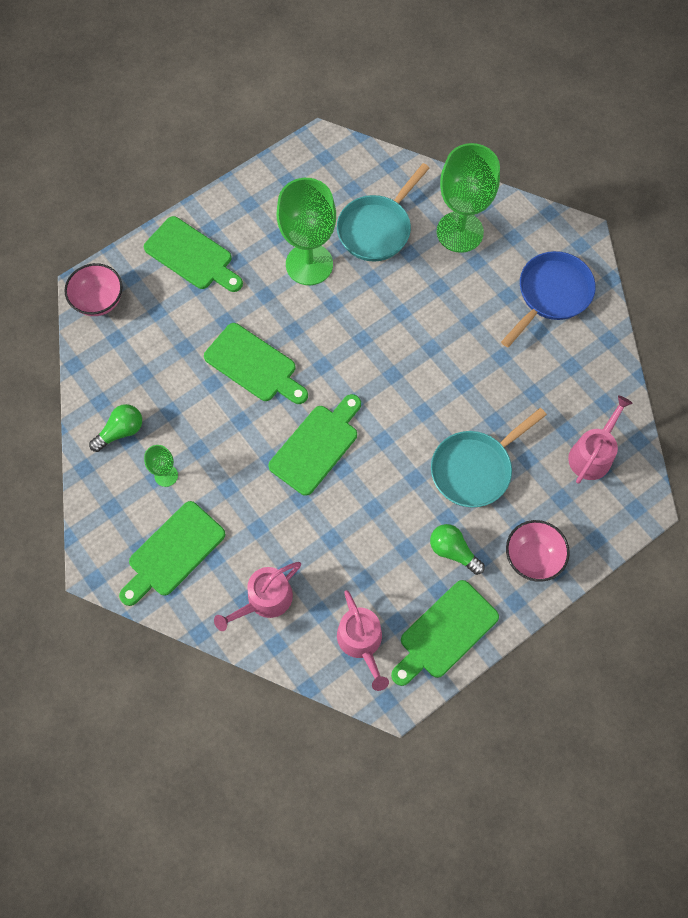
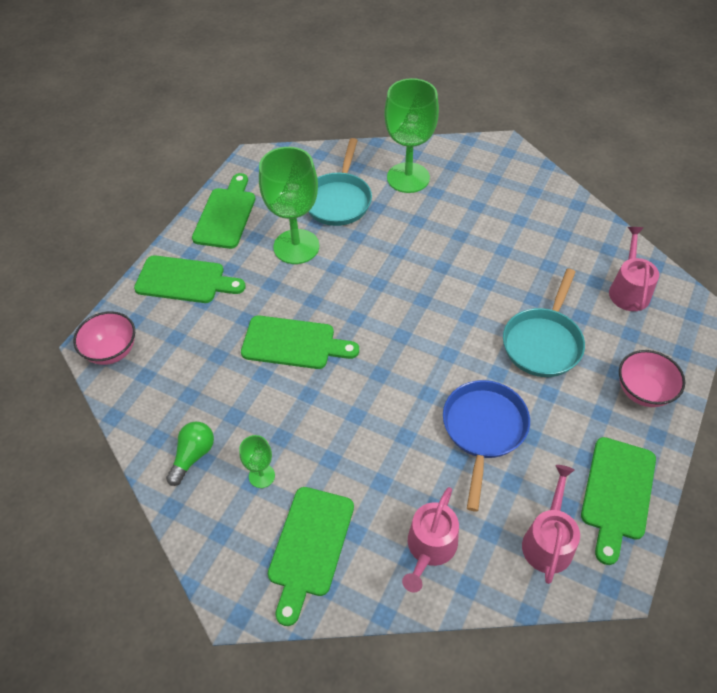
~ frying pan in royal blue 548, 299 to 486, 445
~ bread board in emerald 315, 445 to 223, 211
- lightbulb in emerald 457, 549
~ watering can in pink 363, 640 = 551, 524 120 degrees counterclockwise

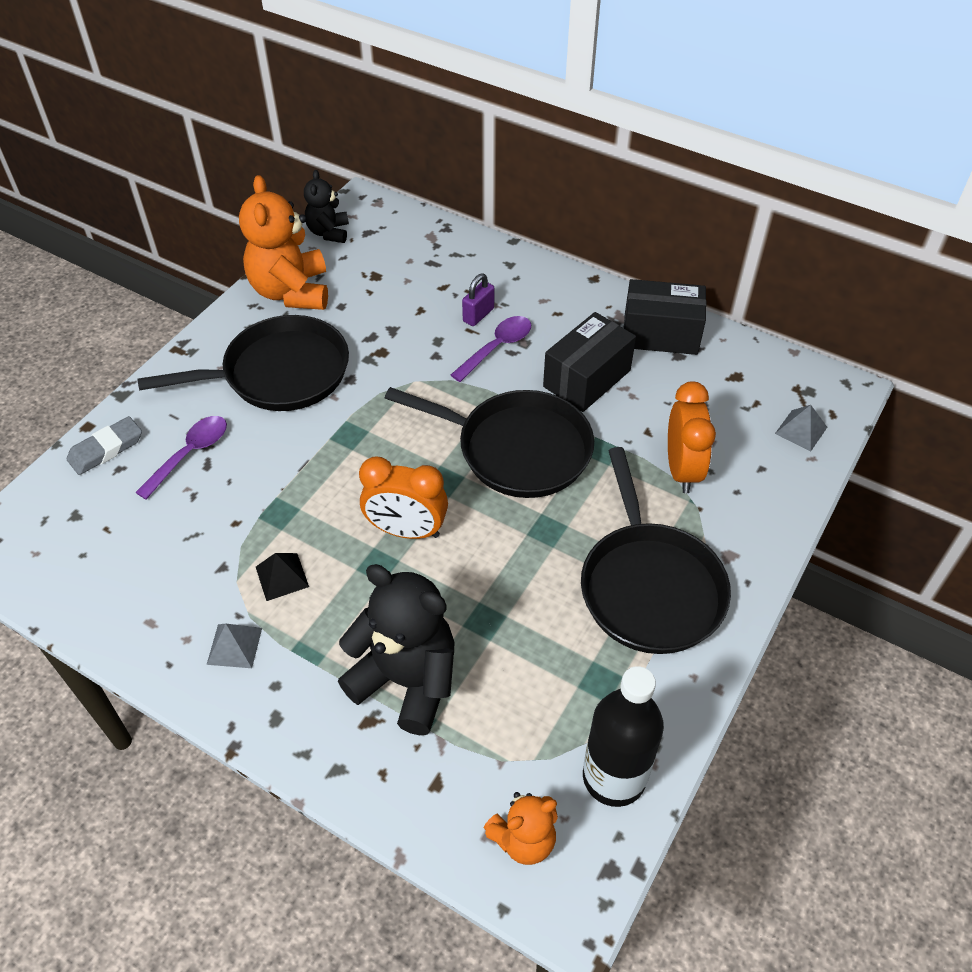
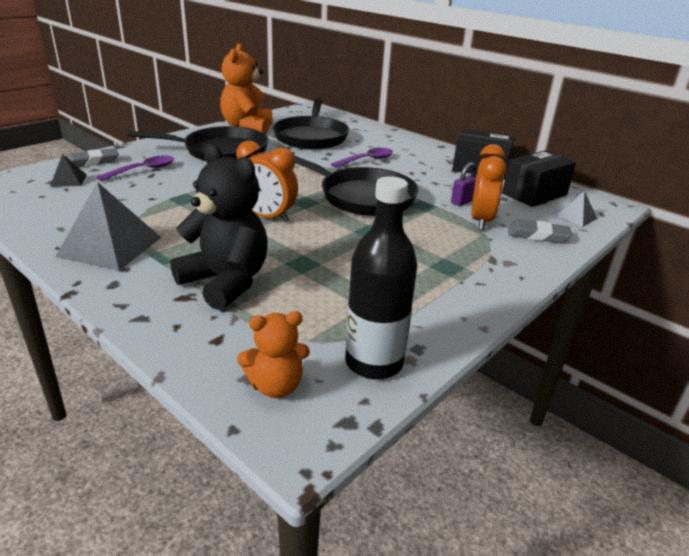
- stuffed bear in jet-black 326, 206
~ padlock in violet 478, 300 to 463, 184
~ package in jet-black 589, 362 to 539, 178
~ frying pan in jet-black 656, 550 to 311, 123
~ pyramid shape in jet-black 282, 577 to 68, 170
~ pyramid shape in grey 234, 646 = 108, 226 x2.01
+ gum eraser in grey 540, 231

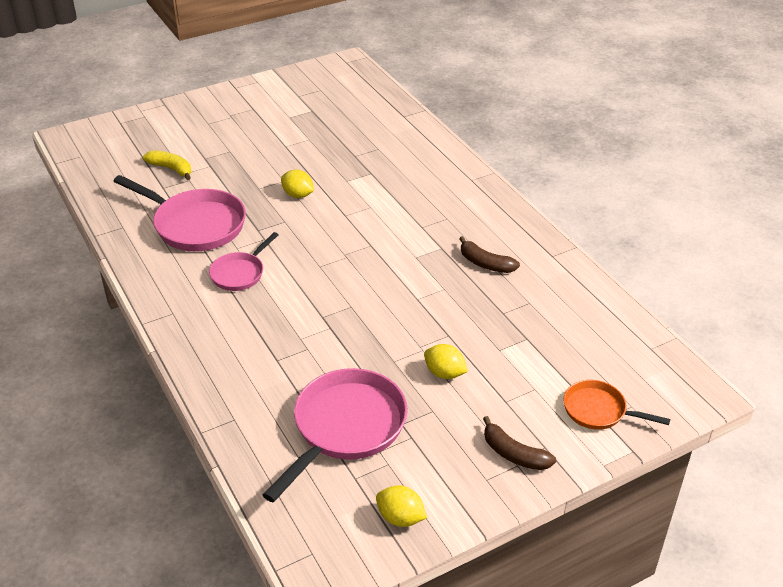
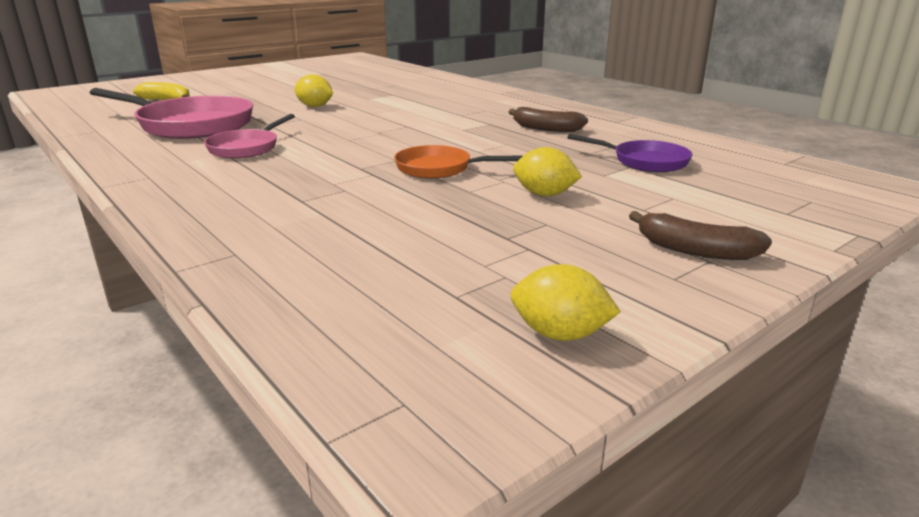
- frying pan in pink 335, 435
~ frying pan in orange-coloured 617, 405 to 458, 162
+ frying pan in violet 630, 153

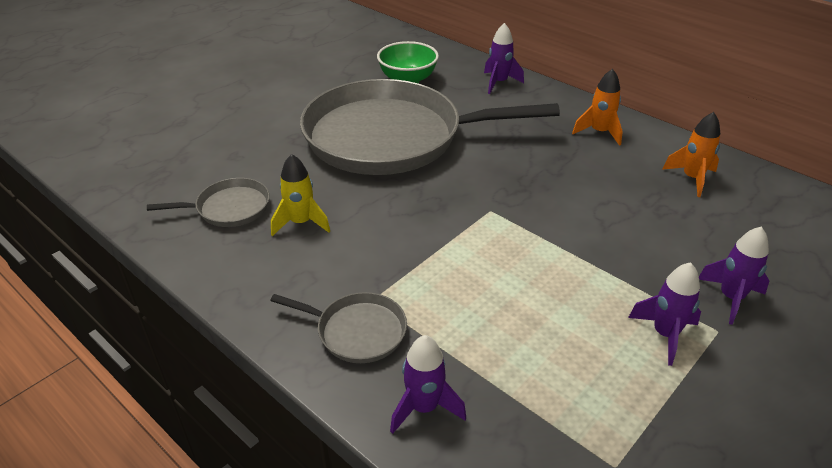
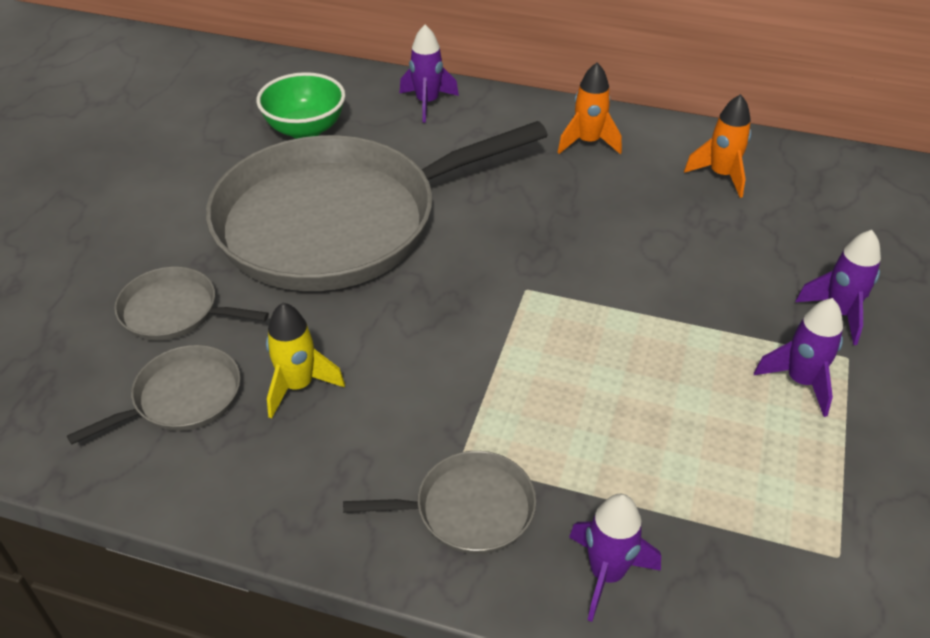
+ frying pan in grey 191, 304

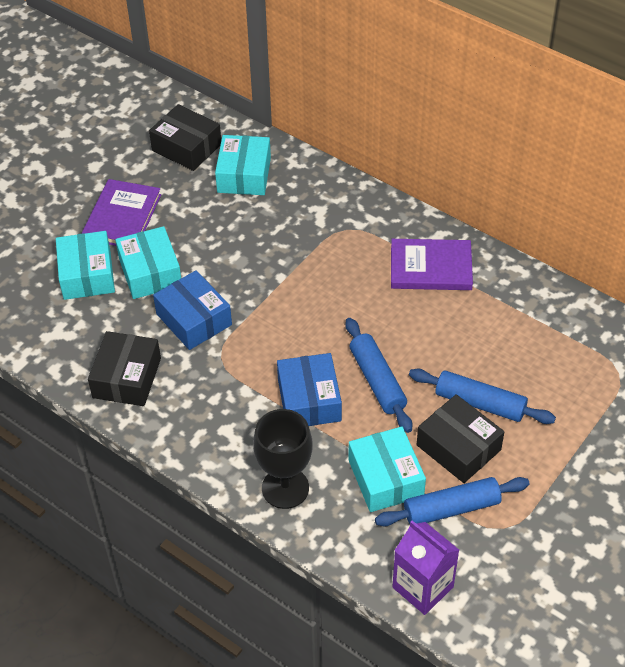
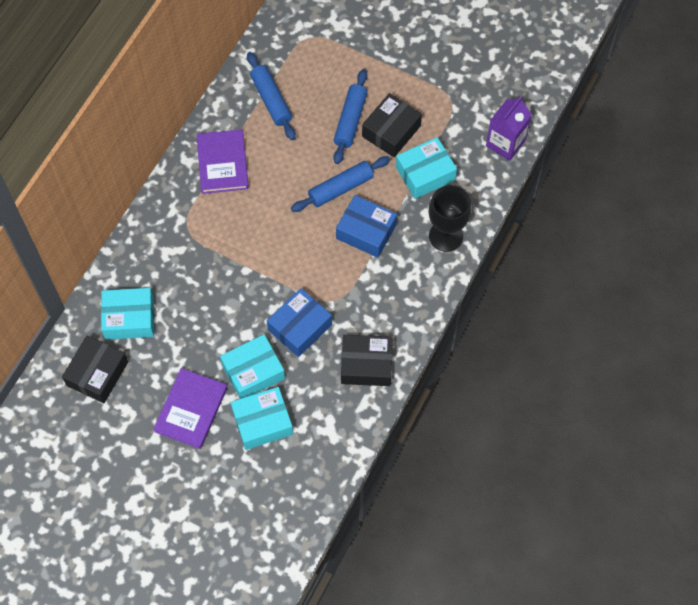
~ book in violet 121, 212 = 190, 408 75 degrees counterclockwise
~ package in royal blue 309, 389 = 366, 226 45 degrees clockwise
~ pastry roller in royal blue 452, 501 to 271, 96

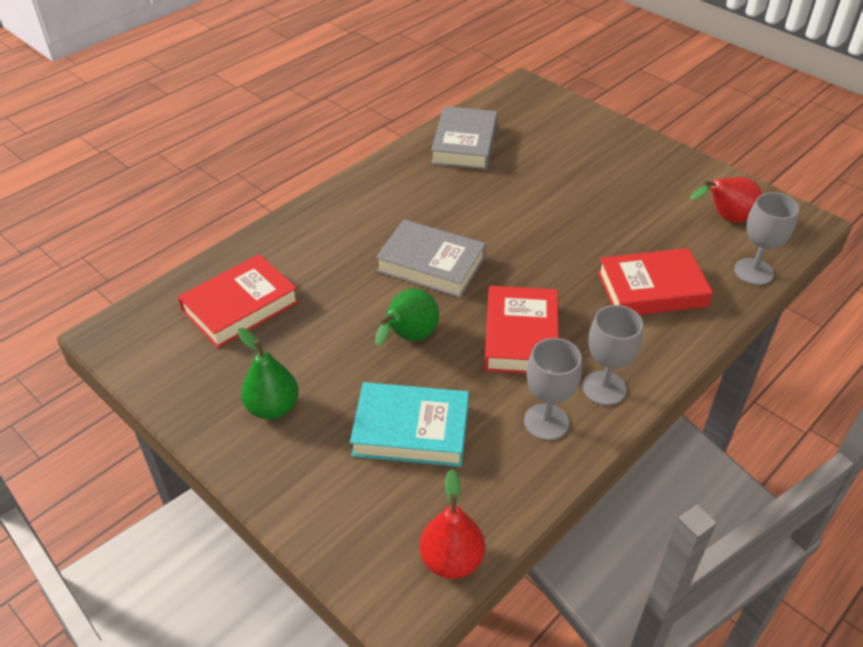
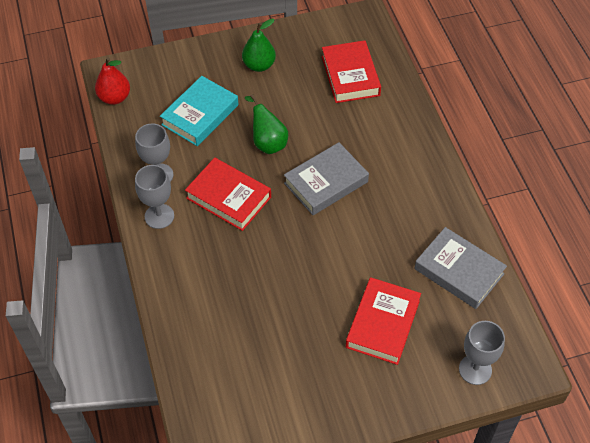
- pear fruit in red 726, 200
~ chalice in grey 766, 238 to 482, 353
~ book in red 655, 281 to 383, 321

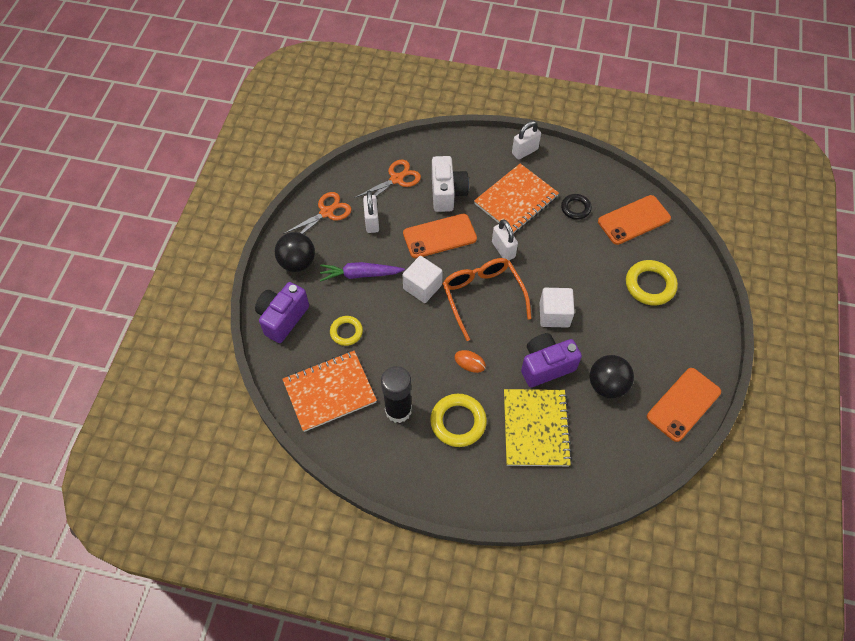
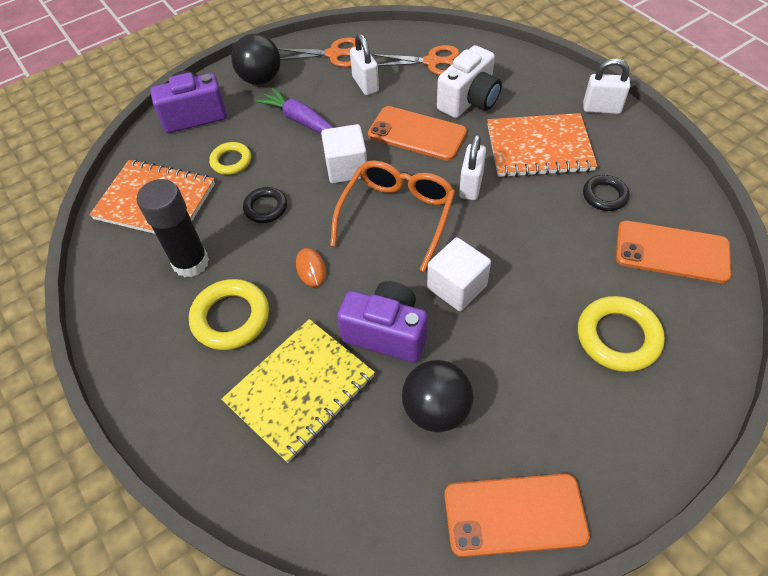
~ padlock in white 371, 212 = 364, 64 60 degrees counterclockwise
+ hoop in jet-black 265, 205

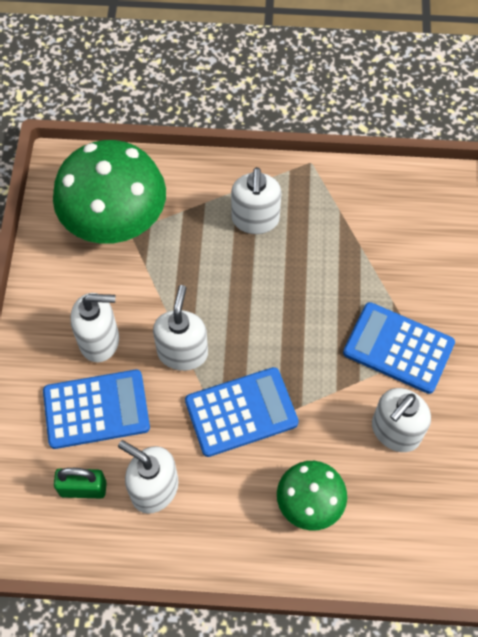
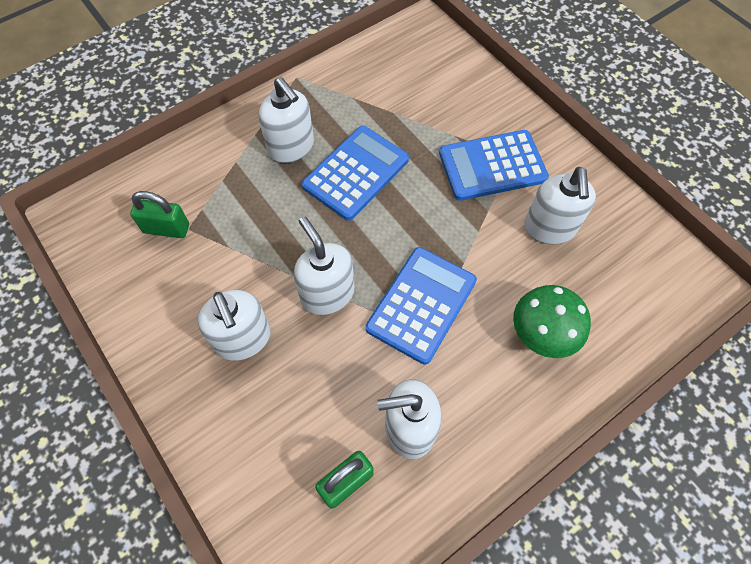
~ fungus in emerald 109, 192 to padlock in emerald 159, 214
~ pump bottle in white 94, 327 = 234, 325 105 degrees clockwise
~ calculator in royal blue 96, 409 to 355, 173

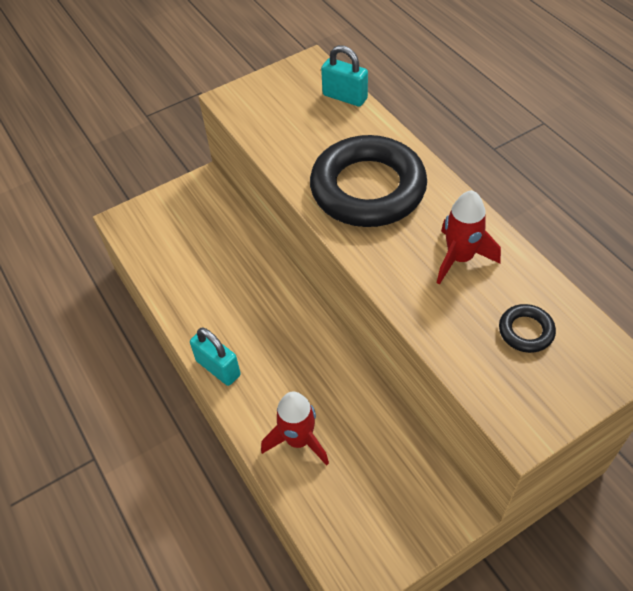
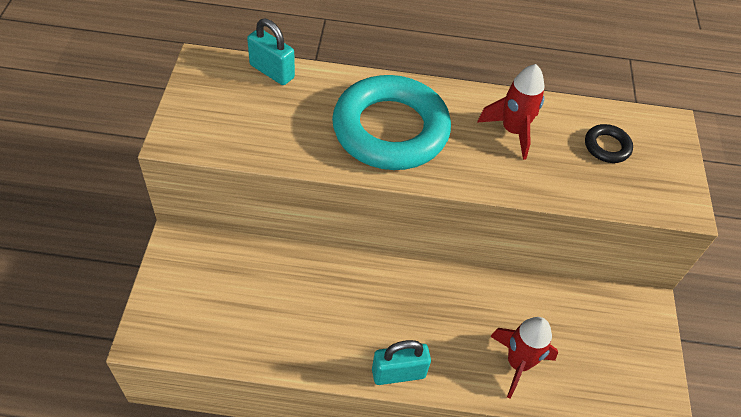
~ padlock in aqua 344, 76 = 271, 52 60 degrees clockwise
~ hoop in jet-black 368, 181 to hoop in aqua 391, 122

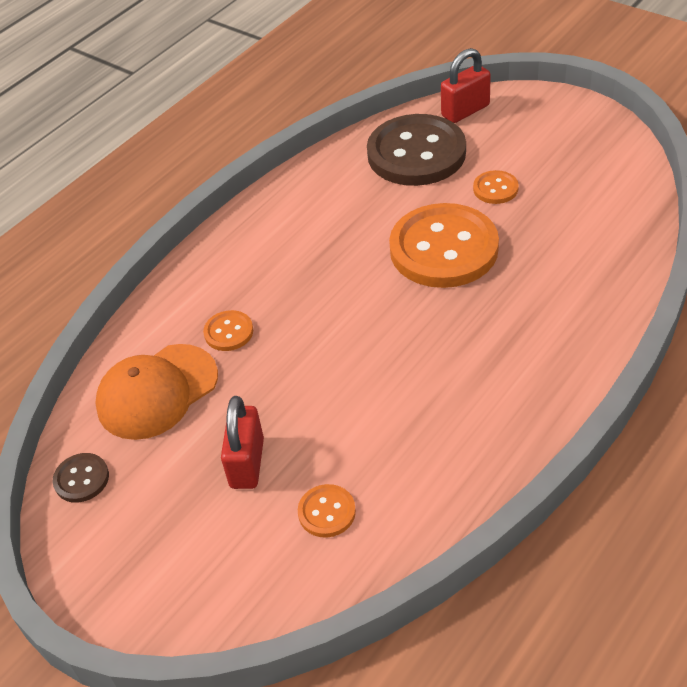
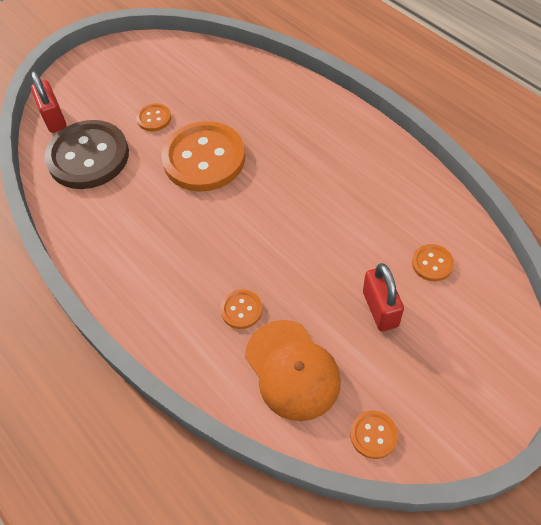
~ padlock in red 242, 442 = 383, 297 60 degrees clockwise
~ shirt button in dark brown 81, 478 to shirt button in orange-coloured 374, 435

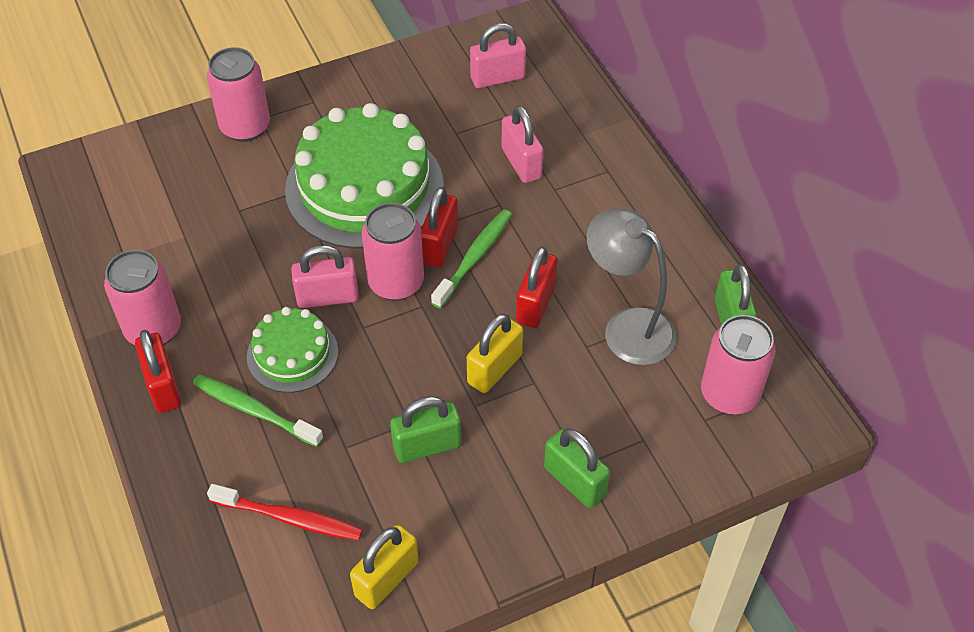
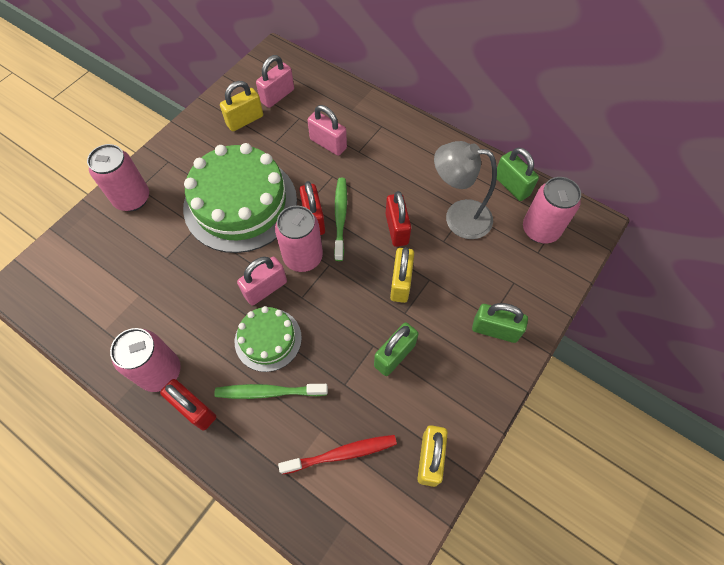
+ padlock in bright yellow 241, 106

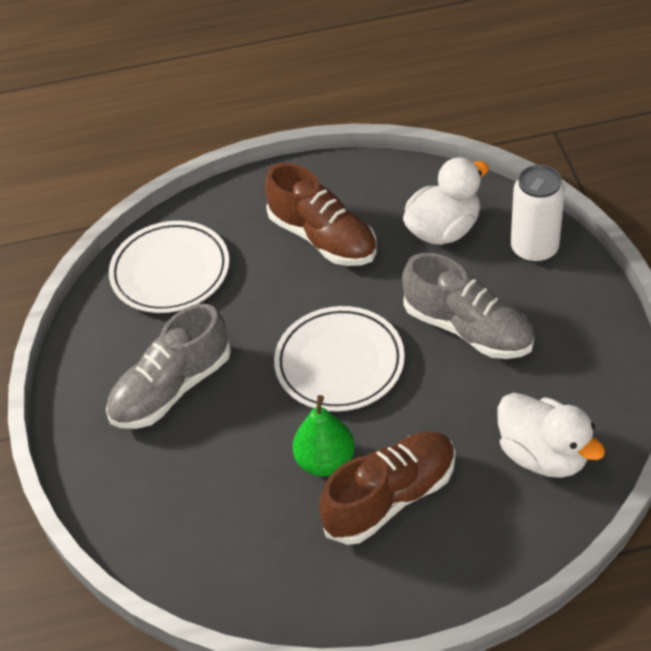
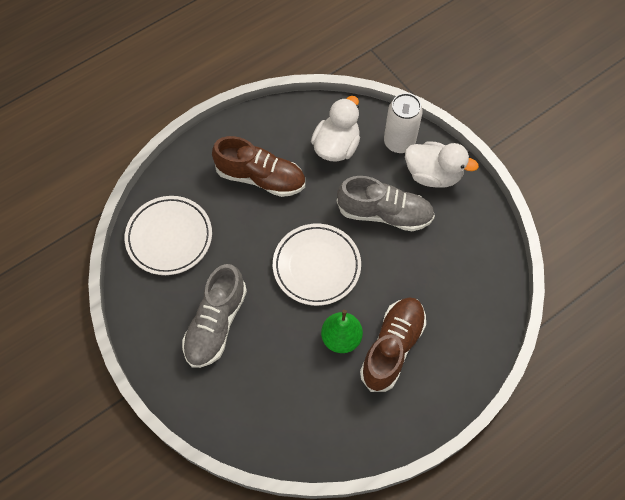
~ duck in white 551, 435 to 442, 164

